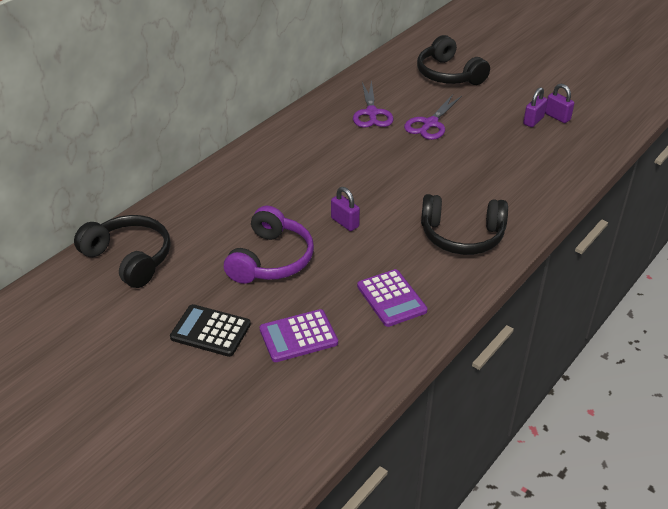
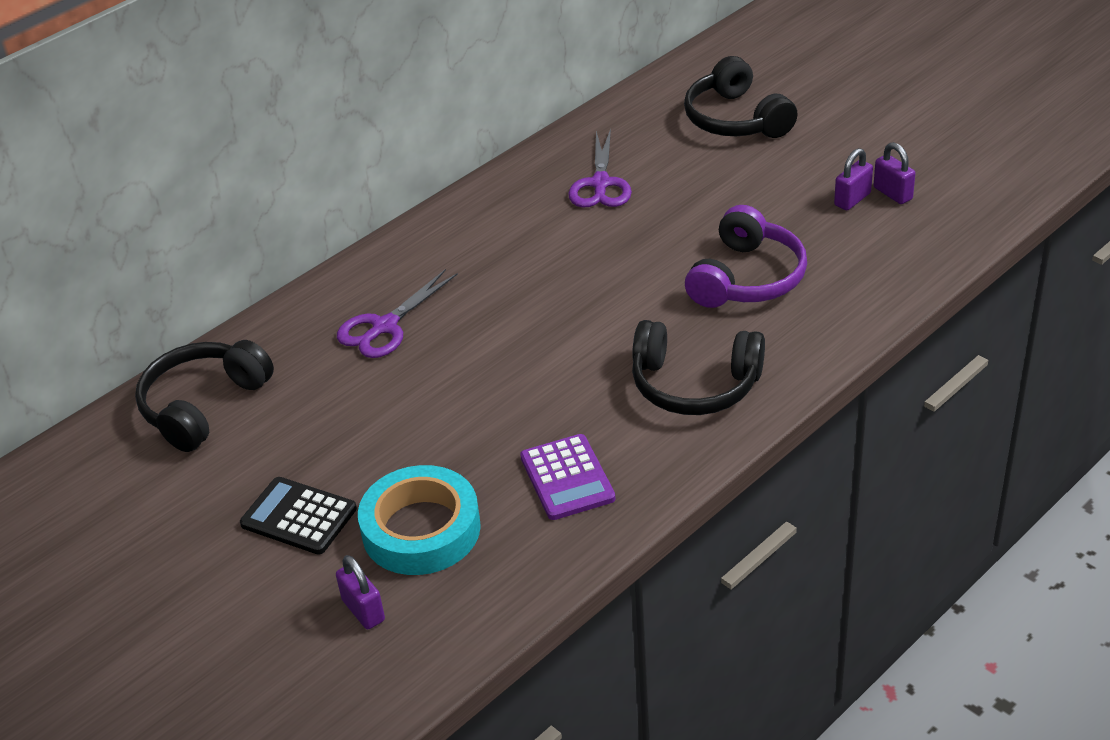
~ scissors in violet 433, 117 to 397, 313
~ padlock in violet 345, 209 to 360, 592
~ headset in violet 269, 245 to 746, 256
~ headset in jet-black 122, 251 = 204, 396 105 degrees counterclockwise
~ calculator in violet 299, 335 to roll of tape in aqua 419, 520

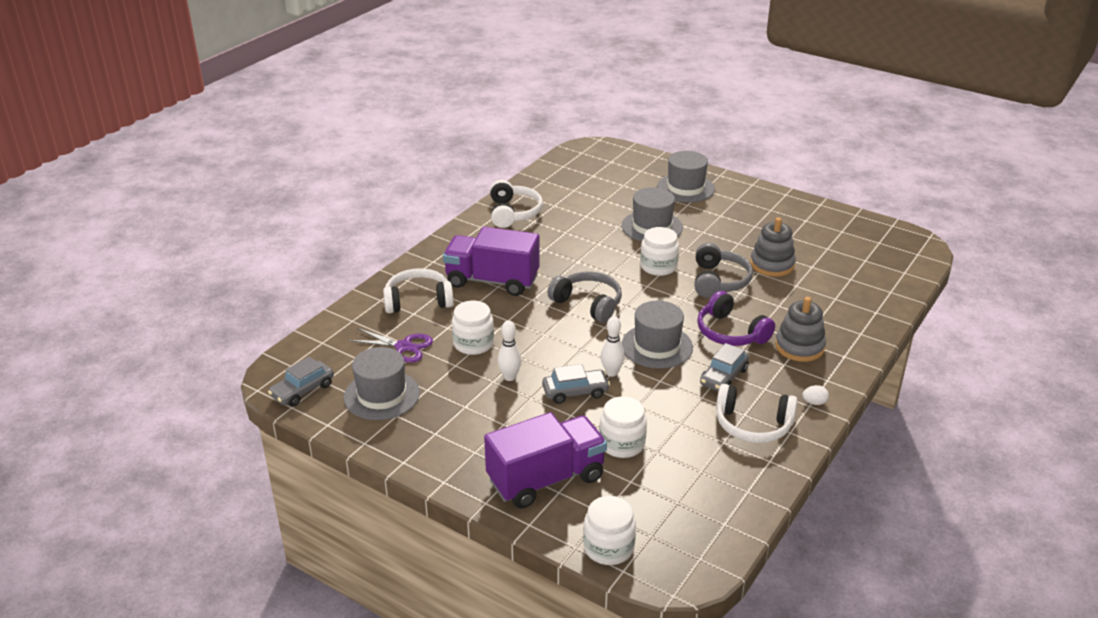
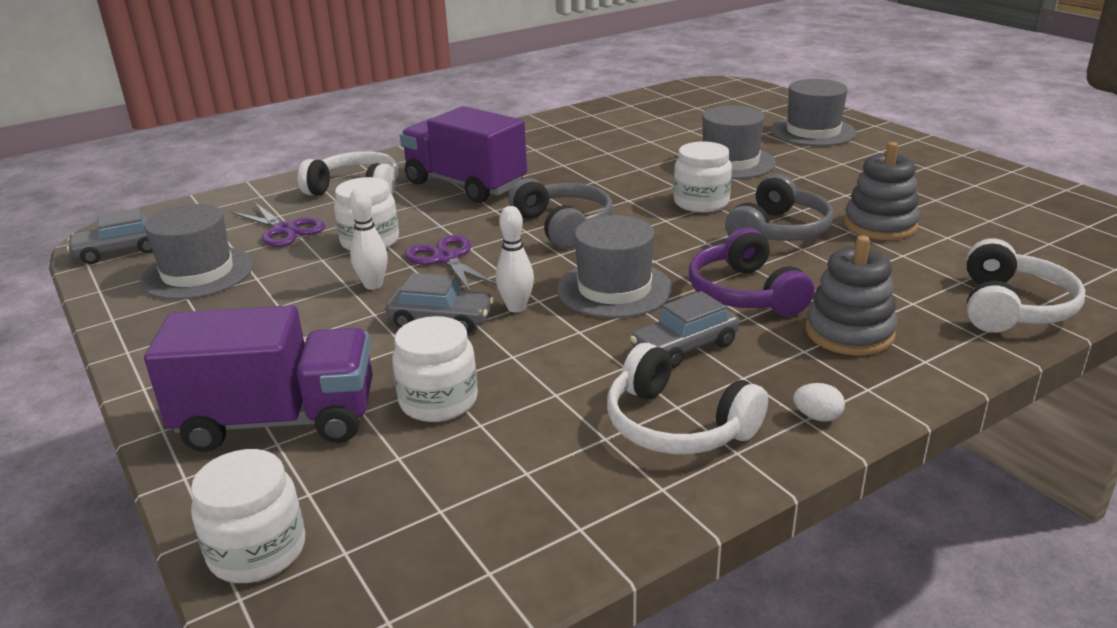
~ headset in white 516, 204 to 1025, 286
+ scissors in violet 451, 263

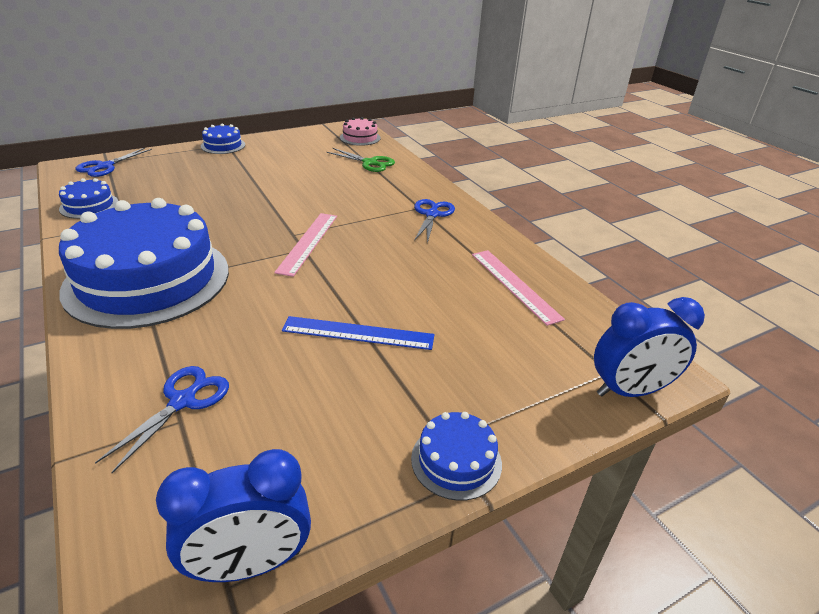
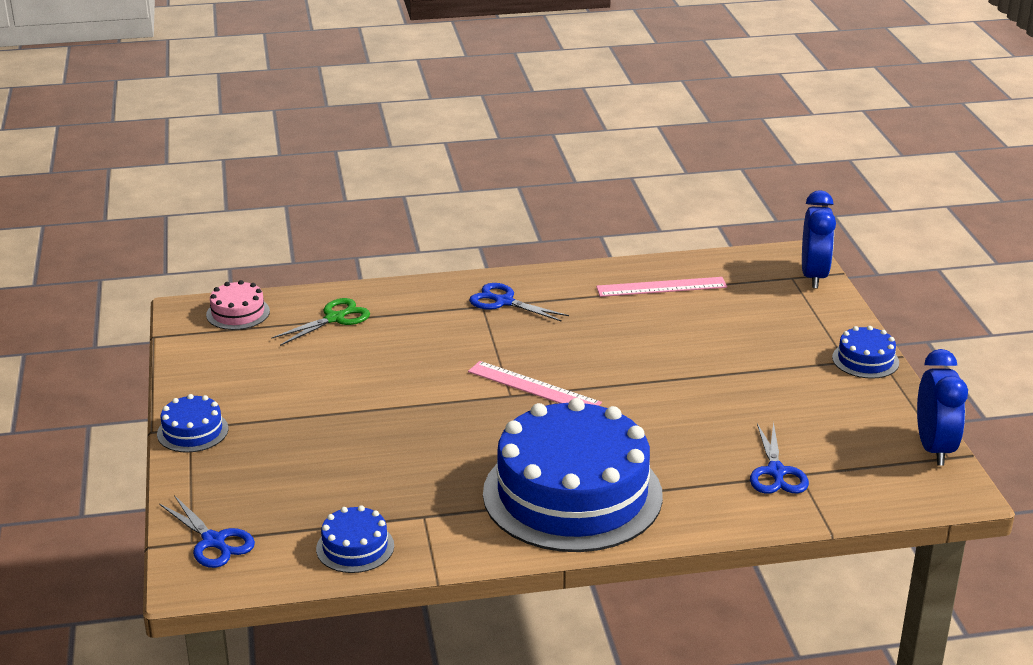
- ruler in royal blue 358, 333
~ scissors in royal blue 162, 419 = 779, 458 135 degrees counterclockwise

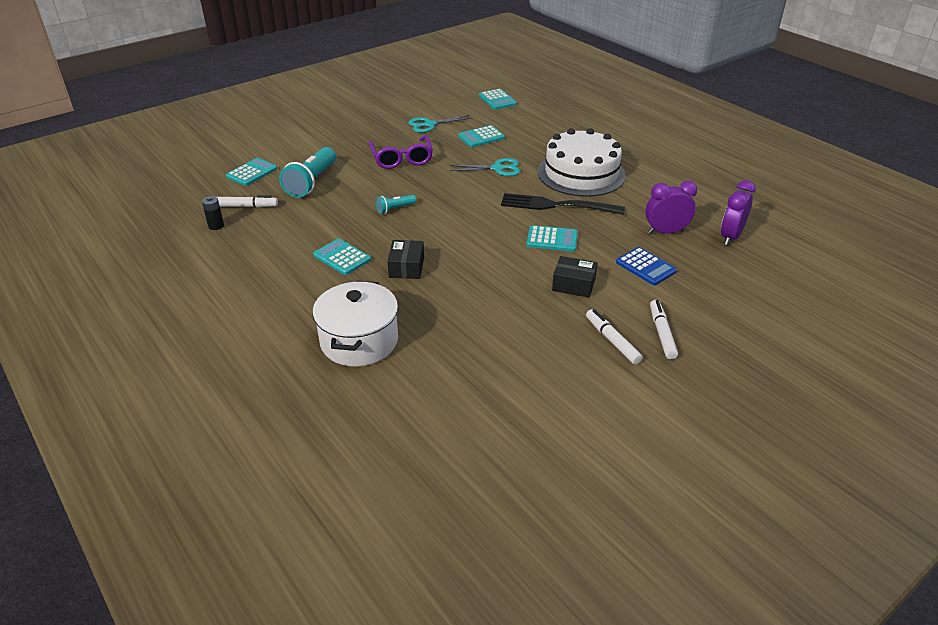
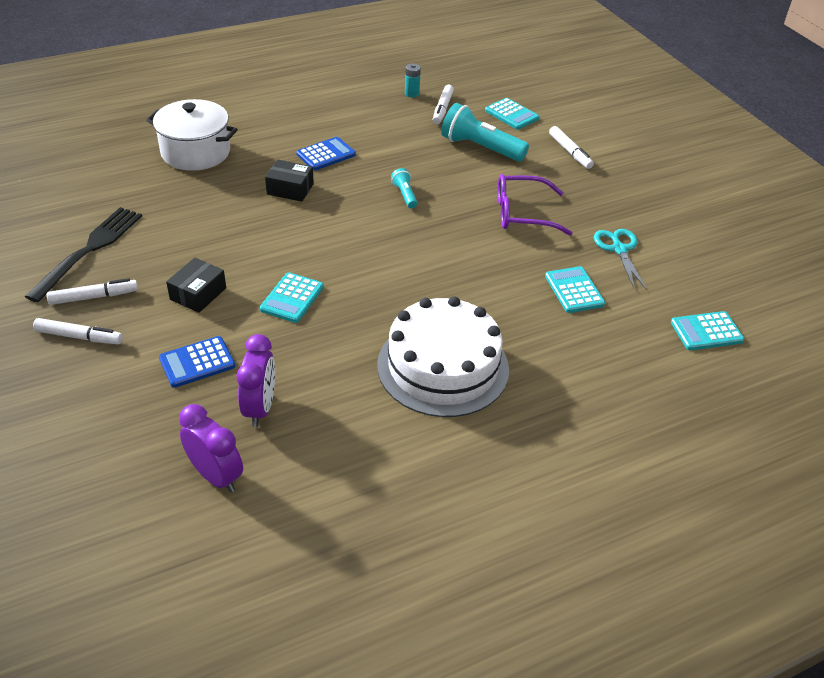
- scissors in aqua 485, 167
~ fork in jet-black 563, 204 to 83, 255
~ battery in jet-black 213, 213 to battery in aqua 413, 80
~ calculator in aqua 342, 257 to calculator in royal blue 326, 153
+ felt pen in white 571, 147

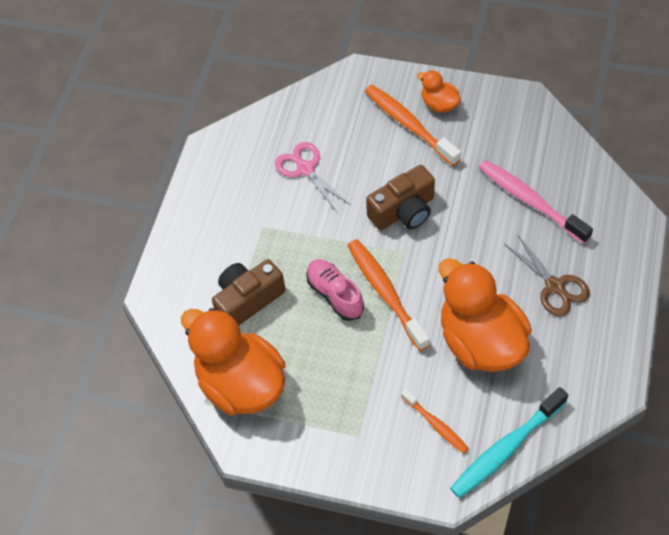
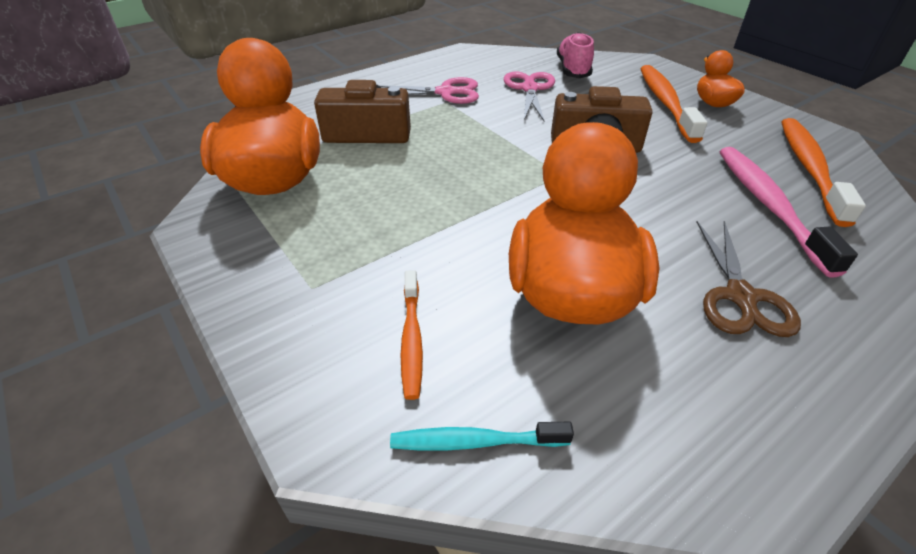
~ tooth brush in orange-coloured 388, 295 to 823, 172
~ shoe in pink 335, 290 to 575, 55
~ tooth brush in aqua 509, 442 = 482, 436 x0.58
+ scissors in pink 428, 90

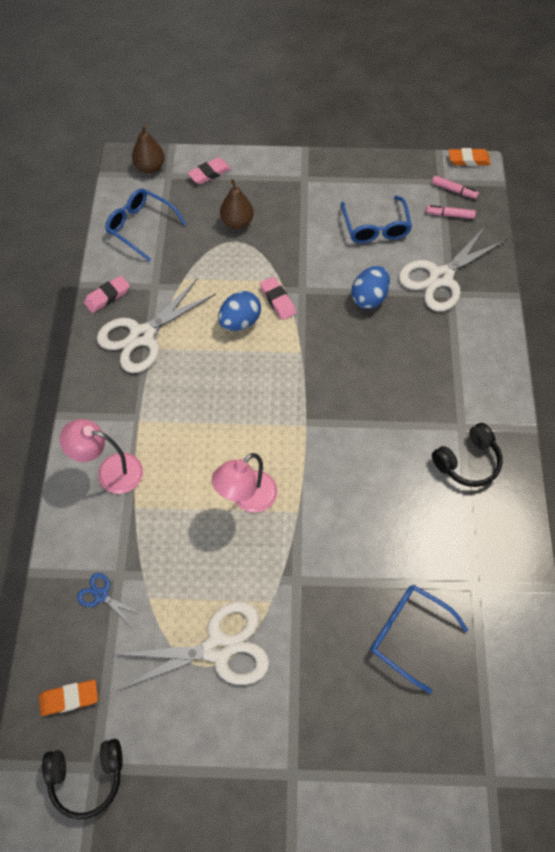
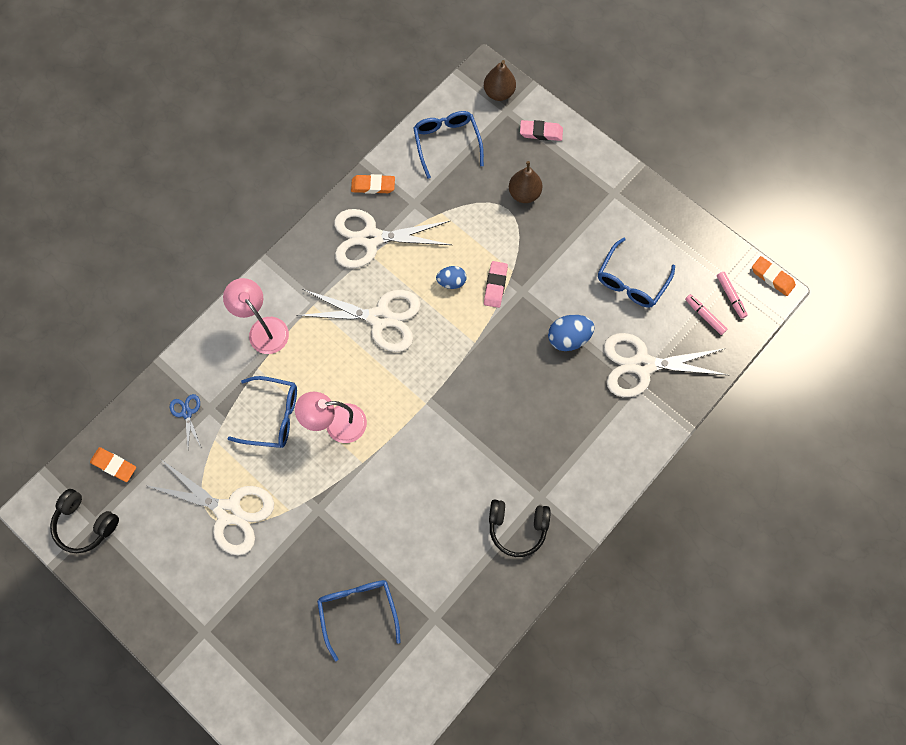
~ gum eraser in pink 107, 294 to gum eraser in orange-coloured 373, 184
~ toy egg in royal blue 239, 311 = 451, 277 x0.66
+ scissors in white 358, 320
+ spectacles in royal blue 262, 412

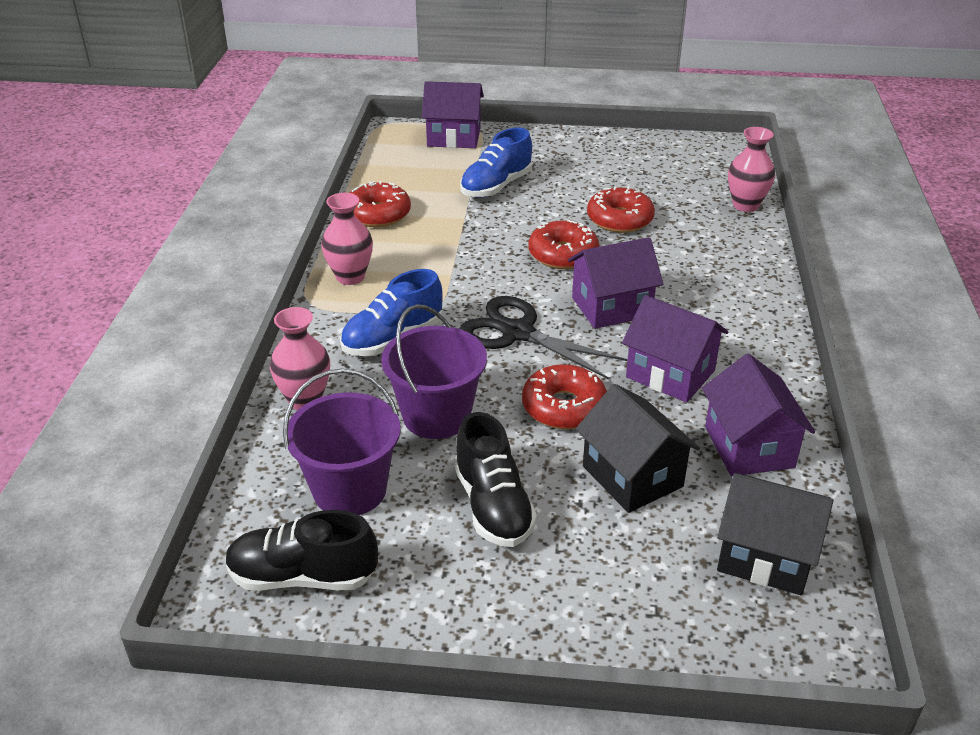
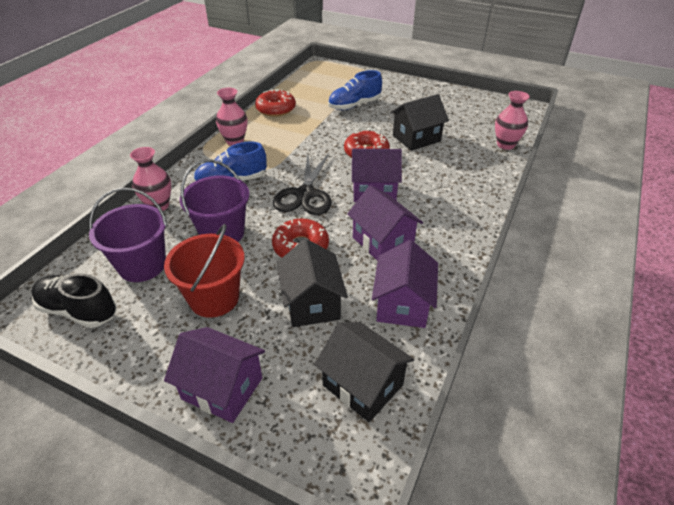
~ toy house in violet 453, 114 to 214, 375
~ donut in red 621, 209 to toy house in jet-black 419, 122
~ scissors in jet-black 543, 337 = 302, 184 135 degrees counterclockwise
~ shoe in jet-black 495, 479 to bucket in red 204, 271

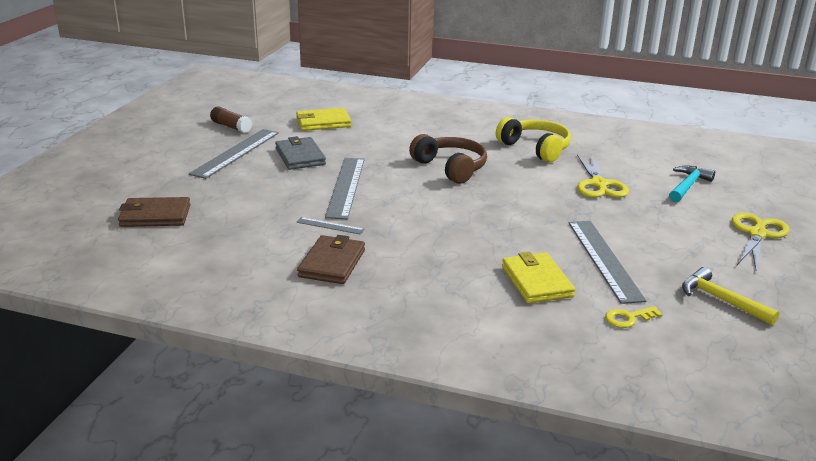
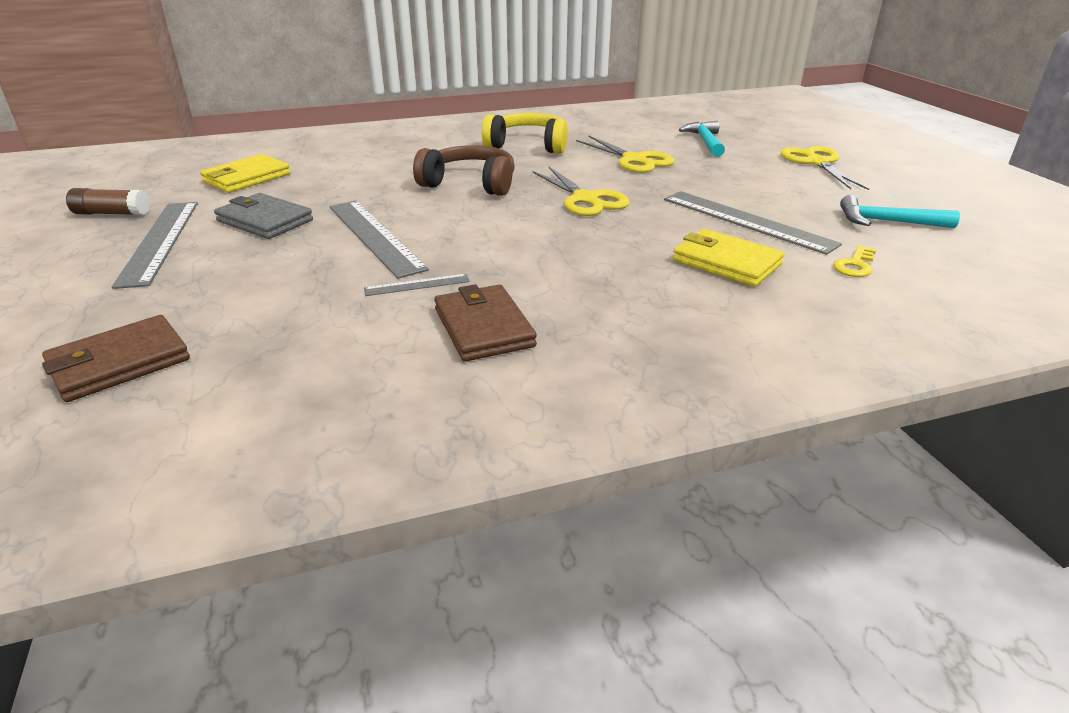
~ claw hammer in bright yellow 730, 296 to claw hammer in aqua 900, 211
+ scissors in bright yellow 581, 191

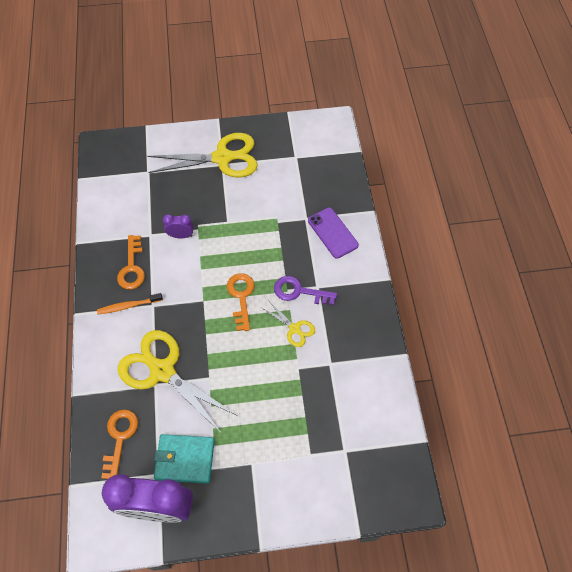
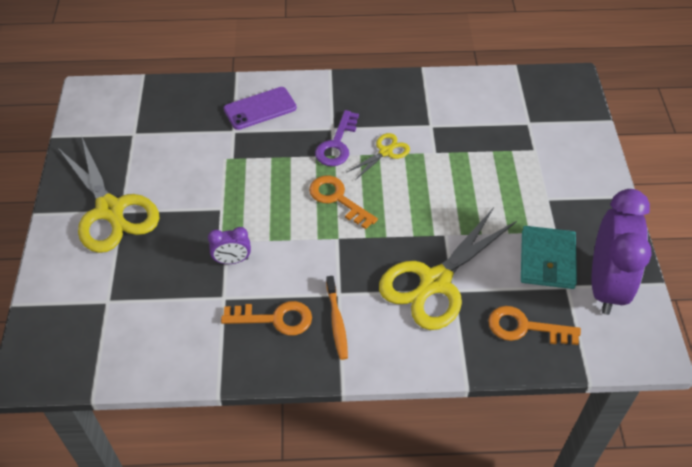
~ scissors in bright yellow 202, 155 = 108, 194 150 degrees clockwise
~ clock in violet 178, 226 = 229, 245 105 degrees counterclockwise
~ door key in orange-coloured 241, 302 = 343, 202 45 degrees clockwise

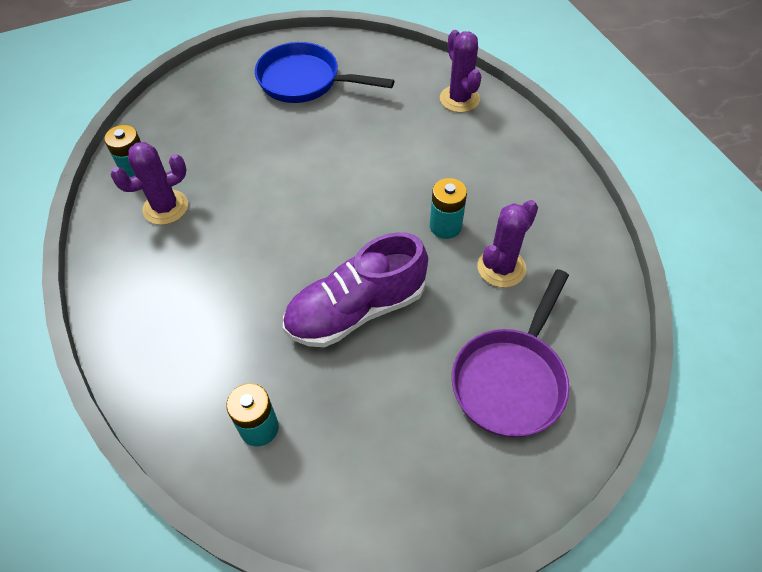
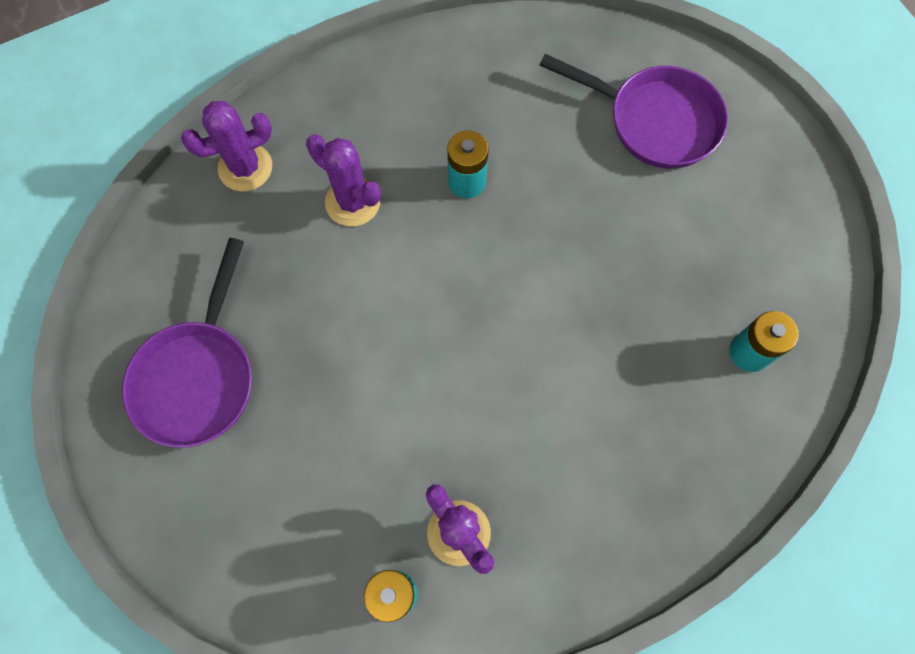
~ frying pan in royal blue 325, 72 to frying pan in violet 187, 343
~ cactus in violet 508, 244 to 343, 180
- shoe in violet 355, 289

